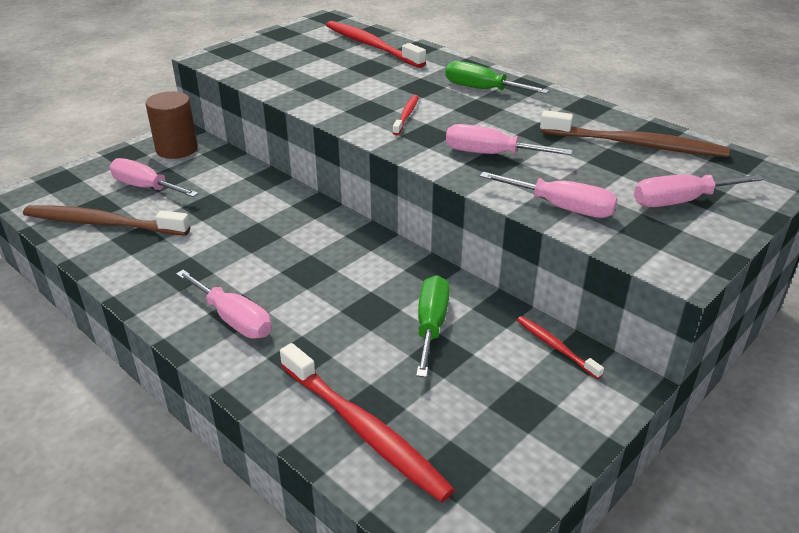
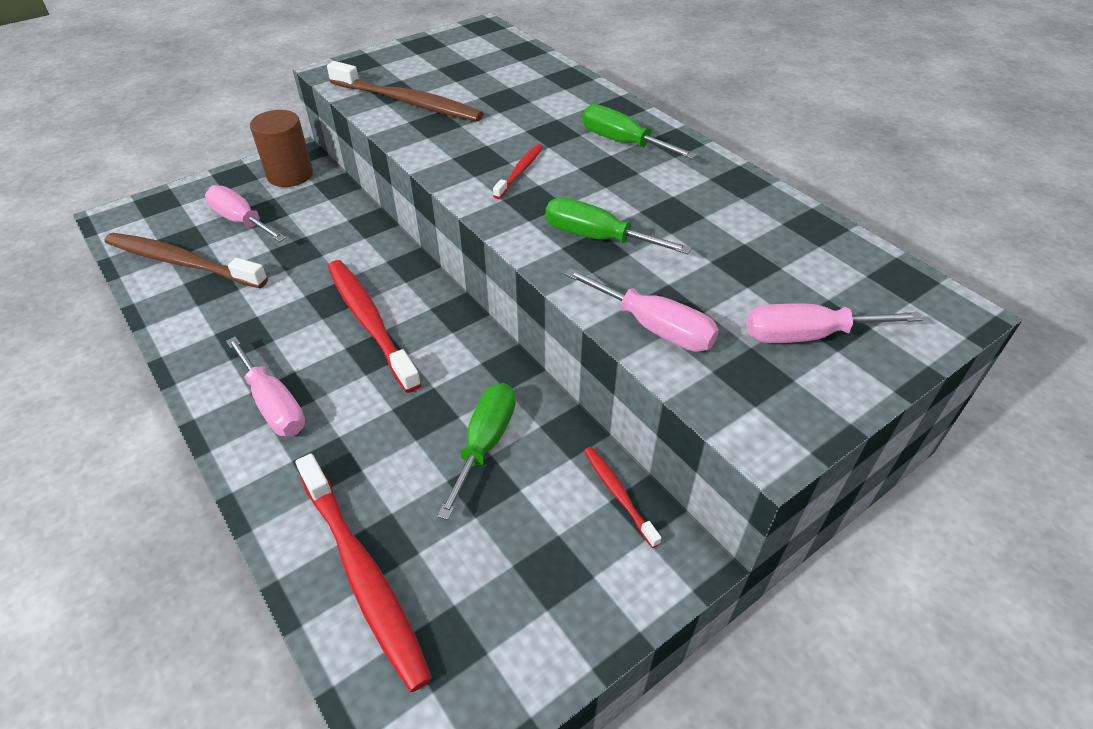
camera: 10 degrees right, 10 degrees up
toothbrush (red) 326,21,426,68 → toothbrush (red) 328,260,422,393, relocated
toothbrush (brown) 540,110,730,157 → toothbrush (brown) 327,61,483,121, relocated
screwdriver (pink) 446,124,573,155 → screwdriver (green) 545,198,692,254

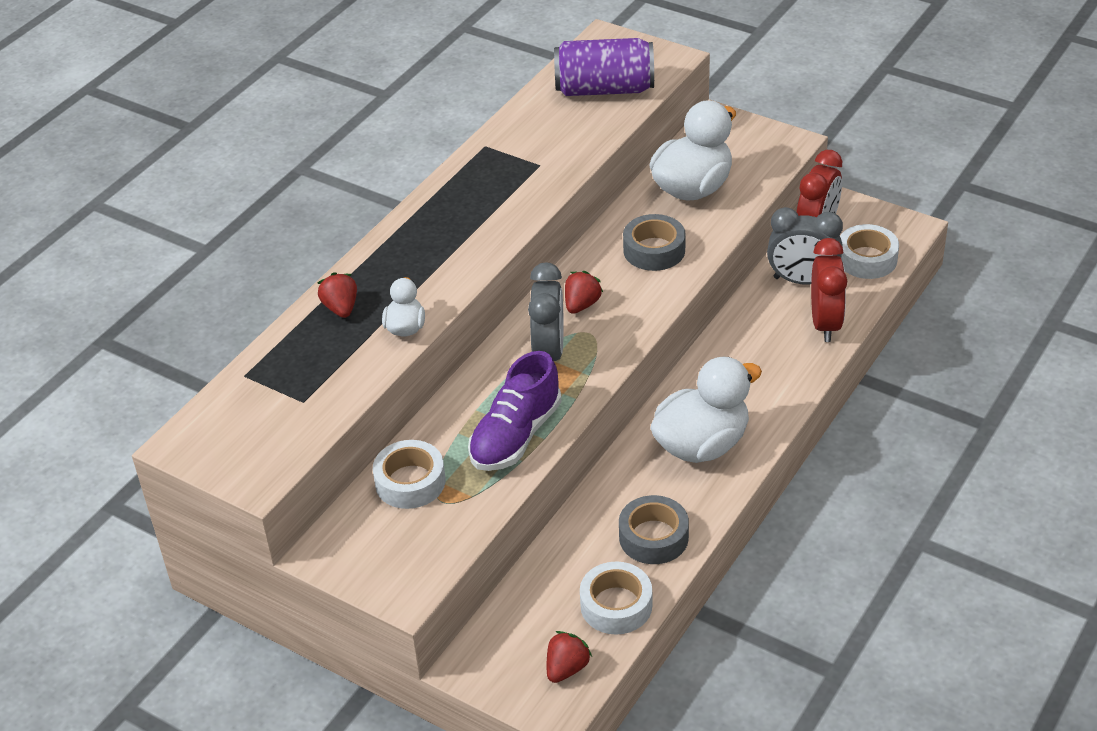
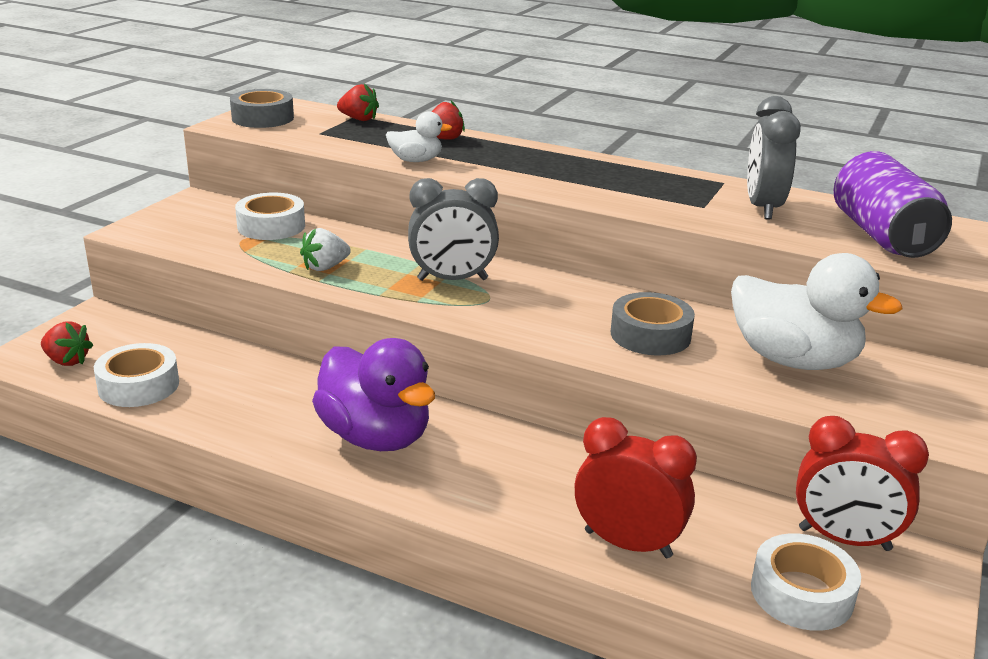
camera: 80 degrees right, 15 degrees down
clock (grey) 767,207,843,285 → clock (grey) 747,96,801,220, relocated
clock (red) 811,238,847,342 → clock (red) 575,417,697,558, 150 degrees counterclockwise
strawberry (red) 565,271,603,314 → strawberry (red) 337,83,379,121, relocated
shoe (purple) 468,351,561,471 → strawberry (white) 300,228,351,271
duck (white) 650,356,762,463 → duck (purple) 312,338,435,451
tape (grey) 619,495,689,564 → tape (grey) 230,89,294,128, relocated

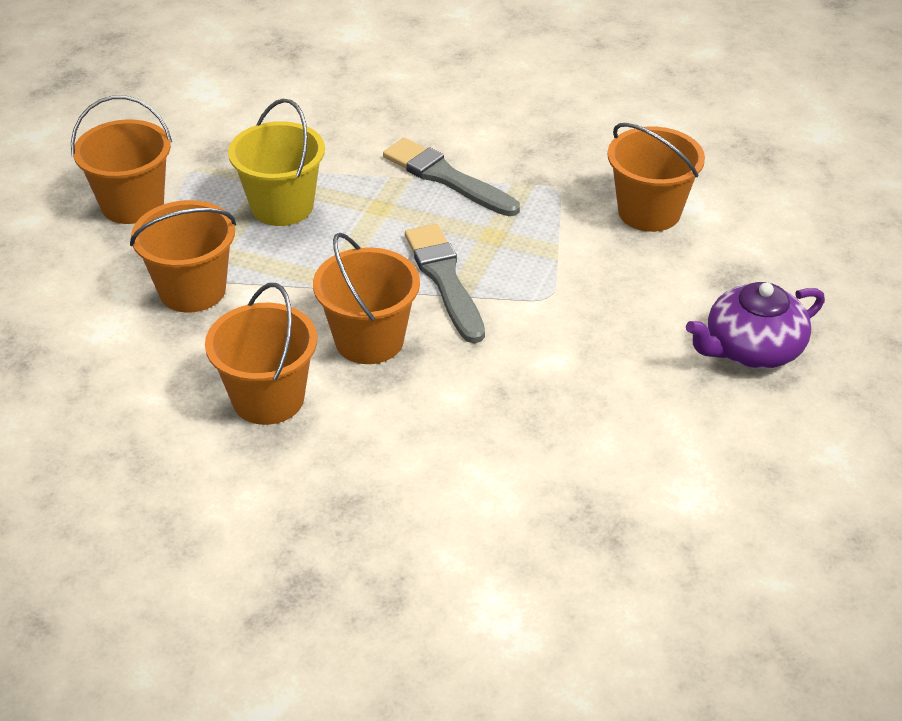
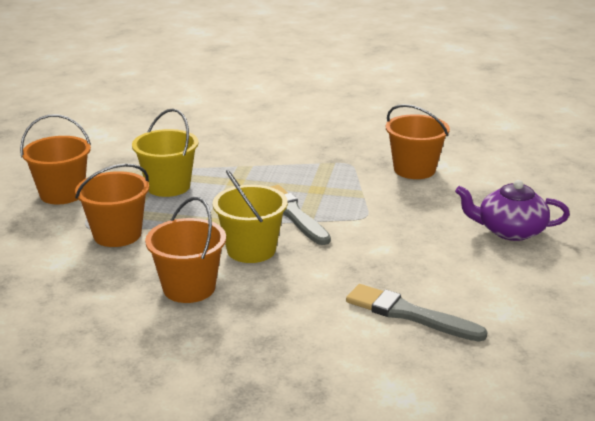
camera: 10 degrees left, 15 degrees down
brush (grey) 383,138,520,216 → brush (grey) 346,284,487,342, relocated
bucket (orange) 313,233,420,364 → bucket (yellow) 213,170,288,263
teapot (purple) 686,282,825,369 → teapot (purple) 455,180,570,241, 45 degrees clockwise

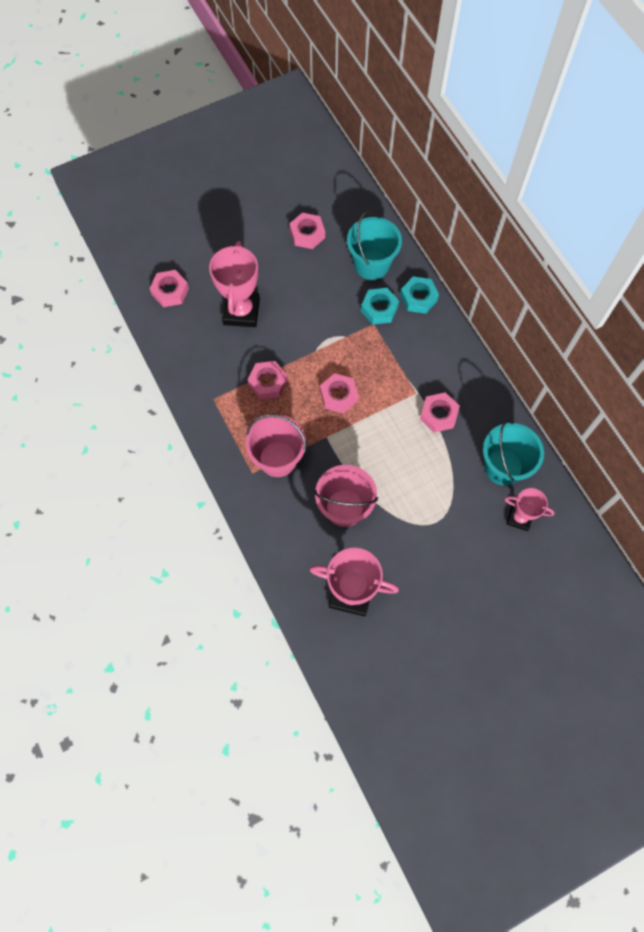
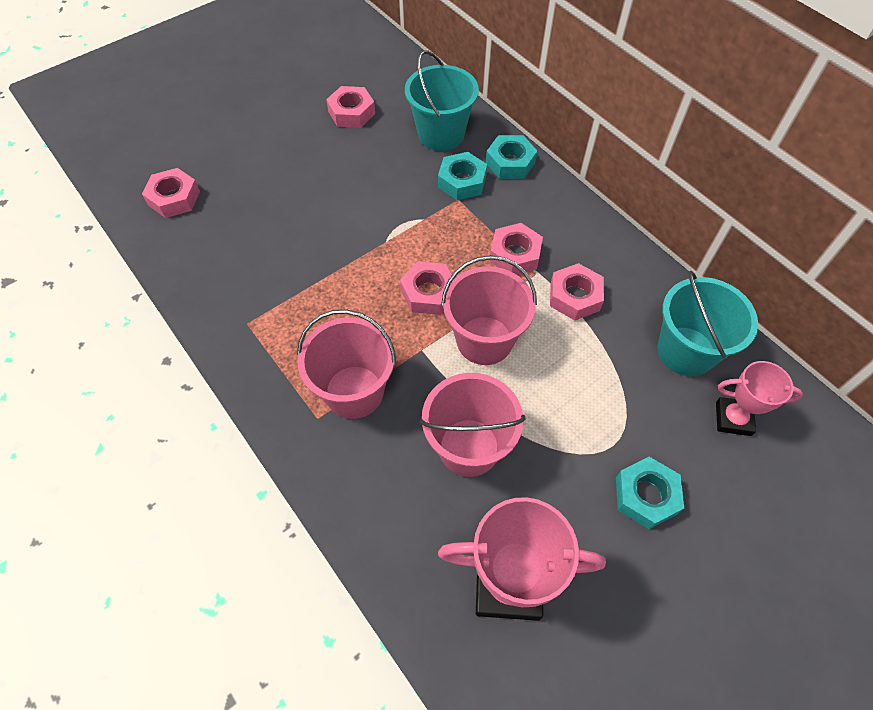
camera: 10 degrees left, 10 degrees down
trophy (pink) 209,241,260,327 → -
nut (pink) 248,361,287,399 → nut (pink) 489,223,543,275, relocated
- → bucket (pink) 441,255,537,365
- → nut (turquoise) 616,457,684,529

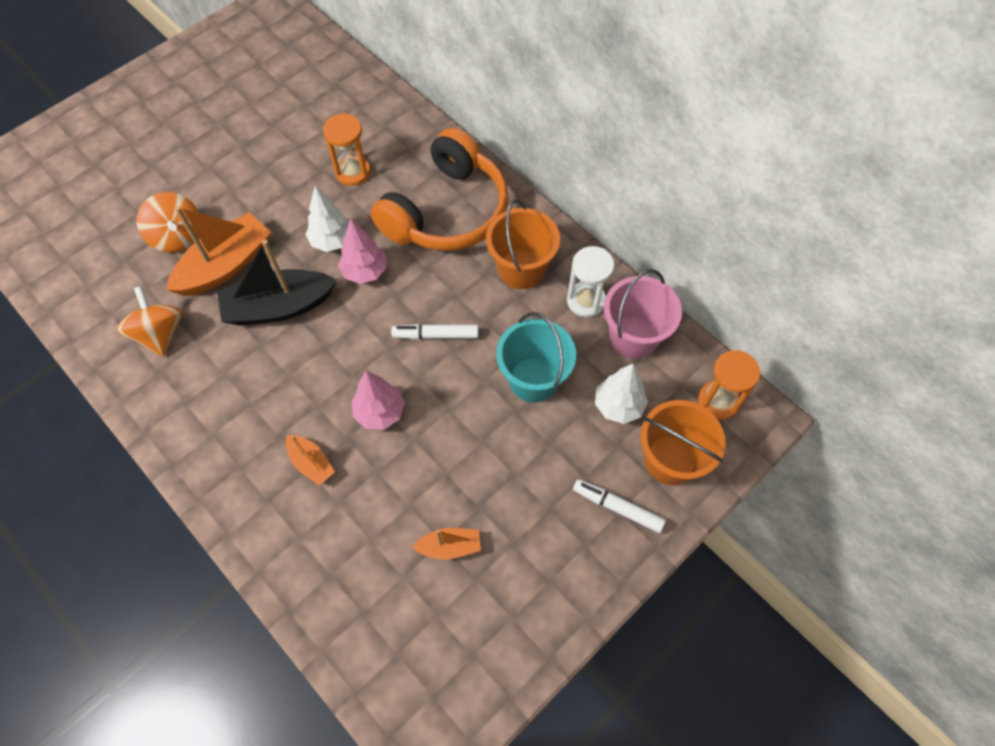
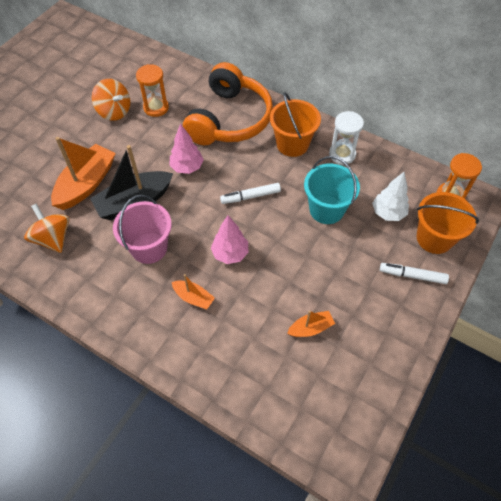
camera: 15 degrees left, 5 degrees down
tree (white) 305,186,350,252 → -
spinning top (orange) 137,192,199,253 → spinning top (orange) 92,79,130,121, relocated
bucket (pink) 604,269,682,359 → bucket (pink) 113,195,172,264, relocated

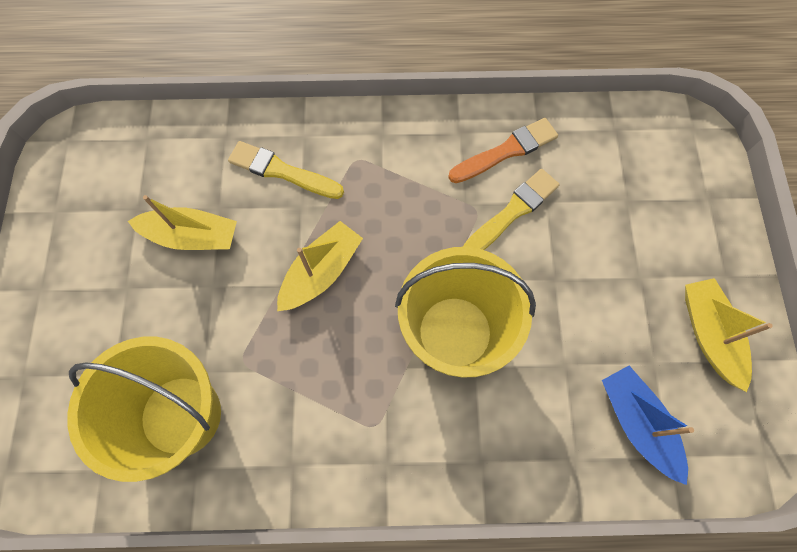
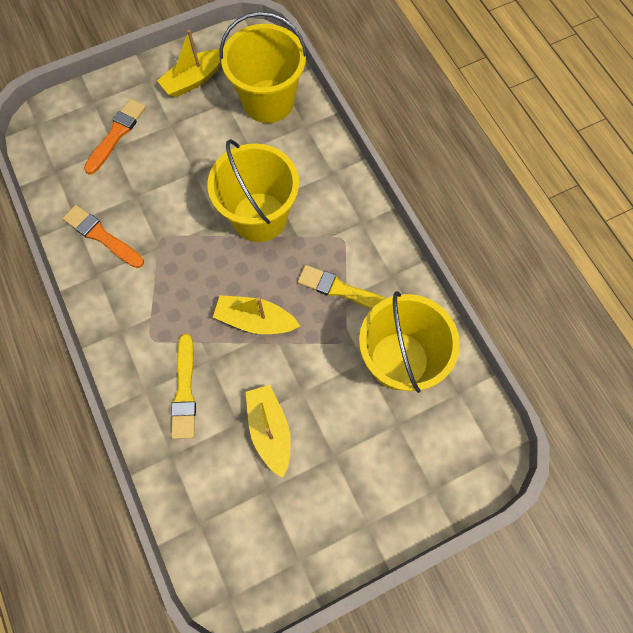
camera: 115 degrees left, 0 degrees up
brush (yellow) 463,169,560,250 → brush (yellow) 298,265,387,309, relocated
boat (blue) 602,366,694,485 → bucket (yellow) 220,11,308,123
- → brush (orange) 84,99,146,175

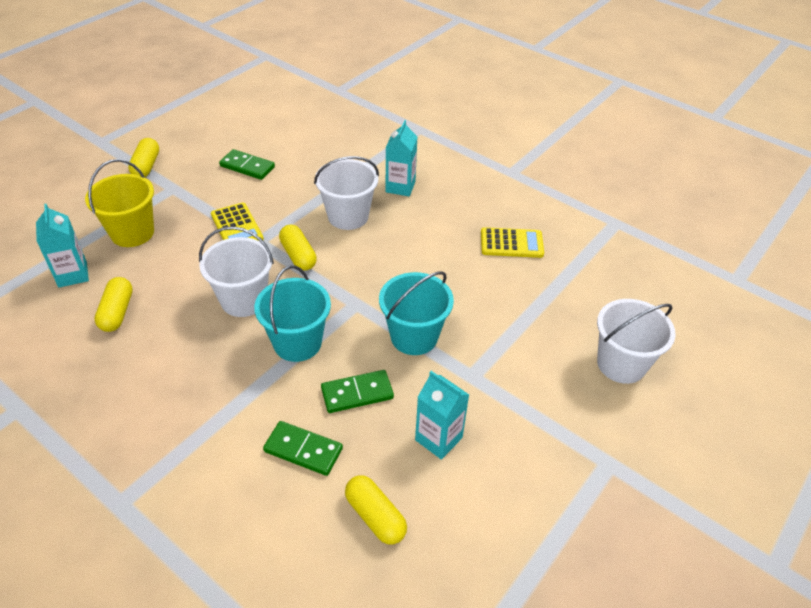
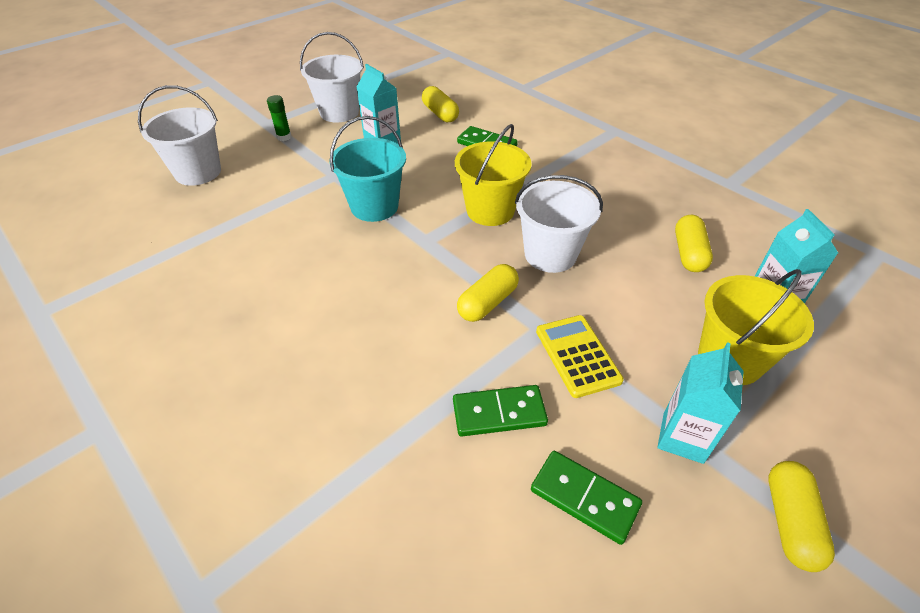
camera: 170 degrees left, 0 degrees up
carton (turquoise) 386,120,417,196 → carton (turquoise) 657,342,744,464, relocated
bucket (white) 314,156,379,230 → bucket (white) 300,32,364,123, relocated
capsule (yellow) 279,224,317,271 → capsule (yellow) 457,264,519,322, 60 degrees clockwise
calculator (yellow) 481,227,544,258 → -
bucket (turquoise) 254,265,331,362 → bucket (yellow) 455,124,532,226
domino (green) 321,370,394,413 → domino (green) 453,385,548,437, relocated
- → glue stick (green) 267,95,291,141

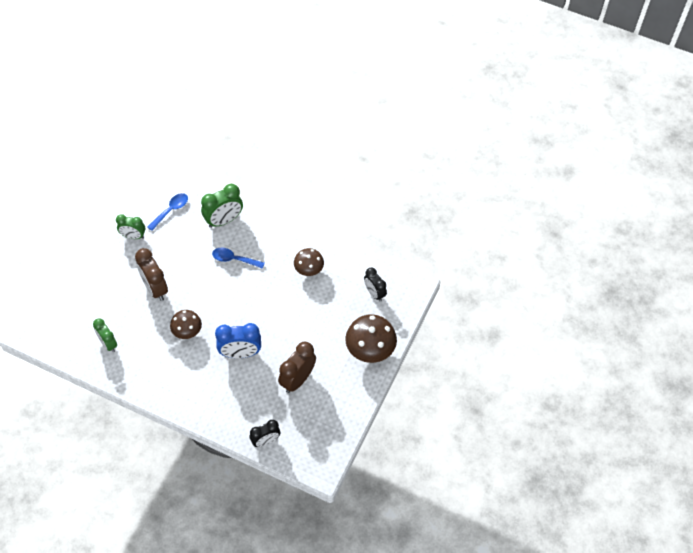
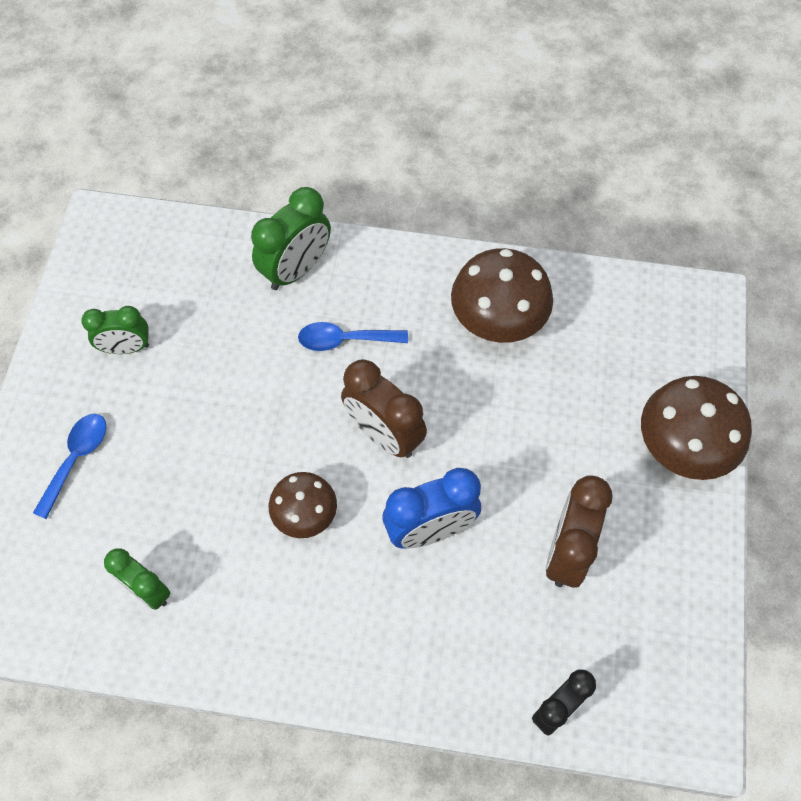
camera: 15 degrees left, 5 degrees up
spoon (blue) 147,193,188,231 → spoon (blue) 33,414,106,519, relocated
clock (brown) 135,248,168,301 → clock (brown) 341,359,427,458, relocated
mushroom (brown) 294,248,324,276 → mushroom (brown) 451,248,553,343, x1.61
clock (black) 364,268,387,301 → -

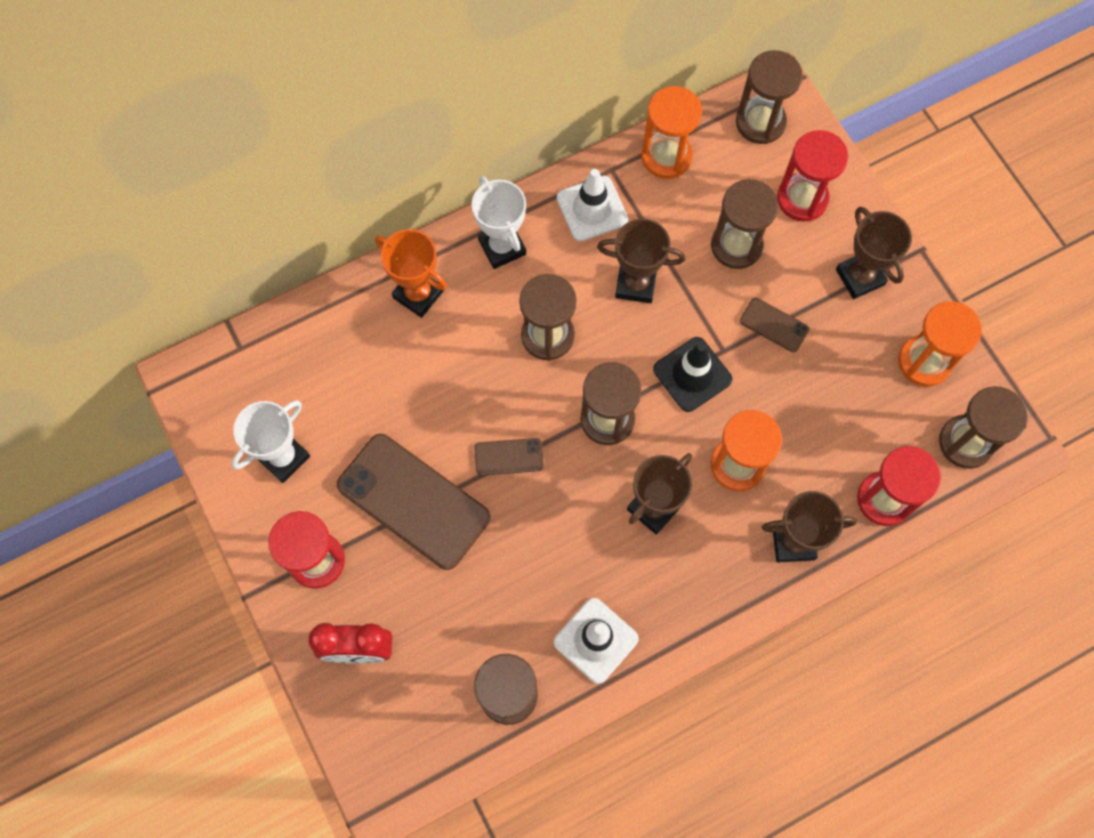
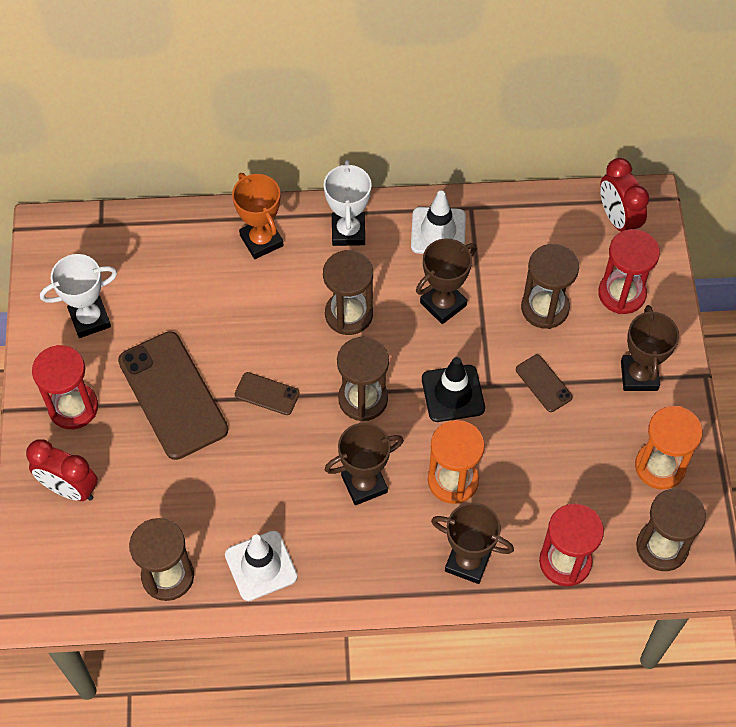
camera: 25 degrees right, 10 degrees down
hourglass (brown) 736,50,803,144 → clock (red) 600,158,649,232
hourglass (orange) 641,86,702,179 → -
trophy (brown) 597,218,685,303 → trophy (brown) 416,238,477,324, 75 degrees counterclockwise

